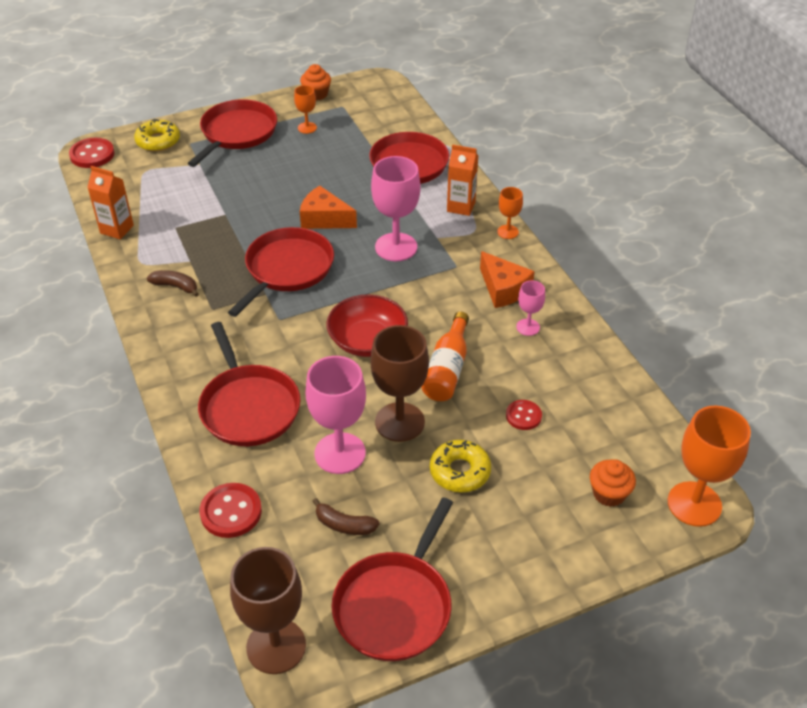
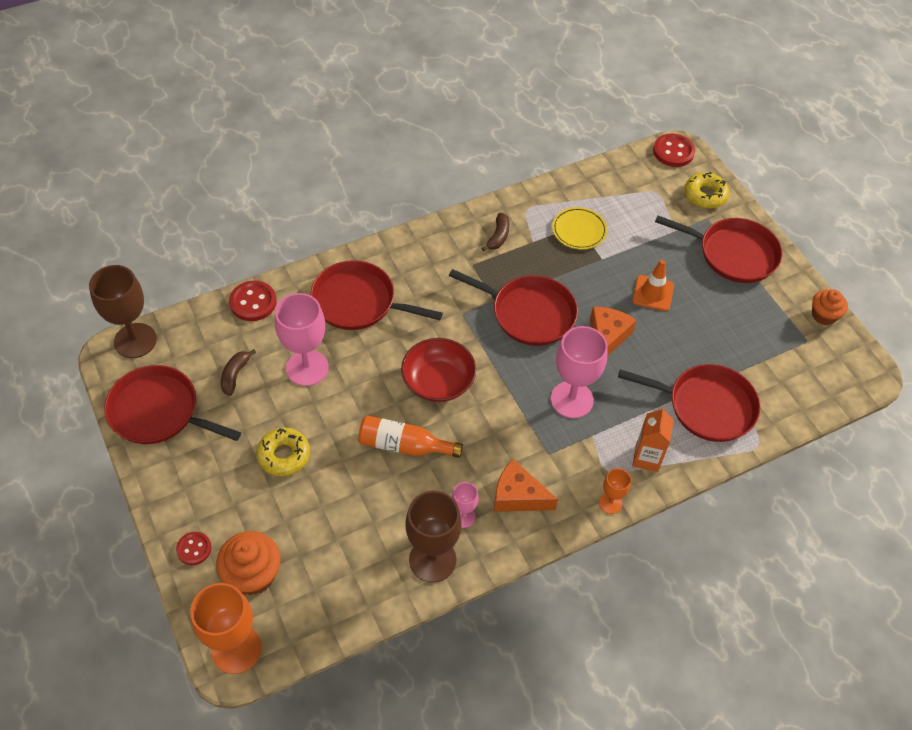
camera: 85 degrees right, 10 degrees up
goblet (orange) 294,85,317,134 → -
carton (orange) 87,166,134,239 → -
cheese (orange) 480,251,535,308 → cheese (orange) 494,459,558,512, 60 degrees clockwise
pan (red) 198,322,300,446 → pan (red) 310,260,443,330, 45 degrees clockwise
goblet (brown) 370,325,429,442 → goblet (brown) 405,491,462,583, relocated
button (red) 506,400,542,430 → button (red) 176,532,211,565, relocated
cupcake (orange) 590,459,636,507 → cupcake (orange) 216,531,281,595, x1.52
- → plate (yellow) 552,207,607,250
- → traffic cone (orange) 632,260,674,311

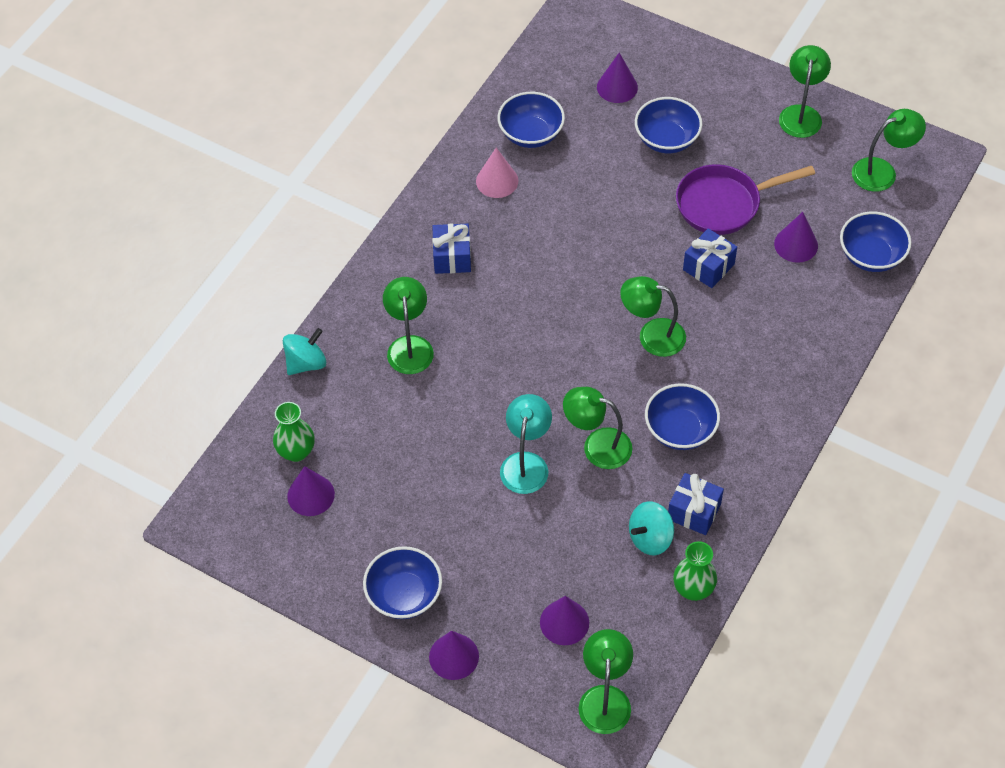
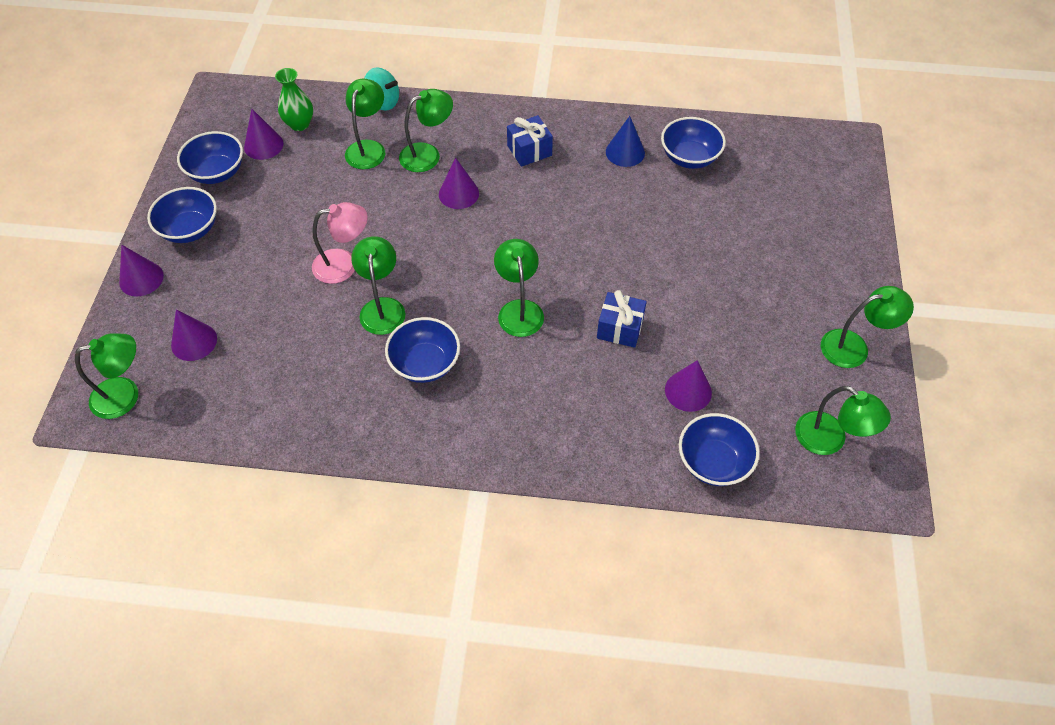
camera: 65 degrees right, 0 degrees up
cone (purple) 597,53,638,103 → cone (purple) 439,158,479,209, relocated
bowl (blue) 635,97,702,153 → bowl (blue) 177,131,243,184, relocated
cone (pink) 476,148,518,198 → cone (blue) 606,116,645,167
pan (purple) 676,164,815,235 → -
lamp (turquoise) 500,394,552,494 → lamp (pink) 312,202,368,284
gift (blue) 668,473,724,535 → -
spinning top (turquoise) 629,501,674,555 → -
vase (green) 673,541,717,601 → -
- → lamp (green) 345,78,385,169

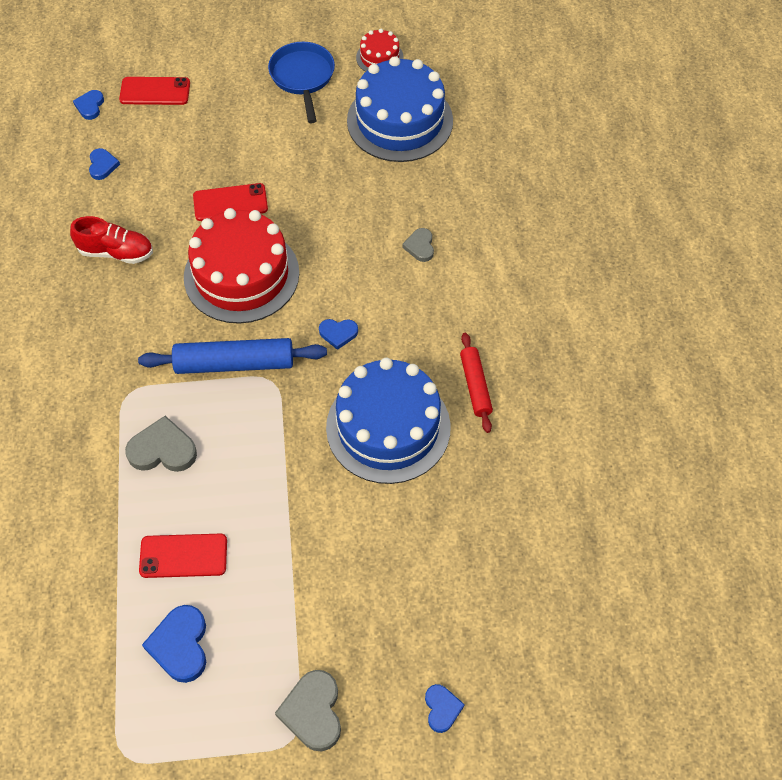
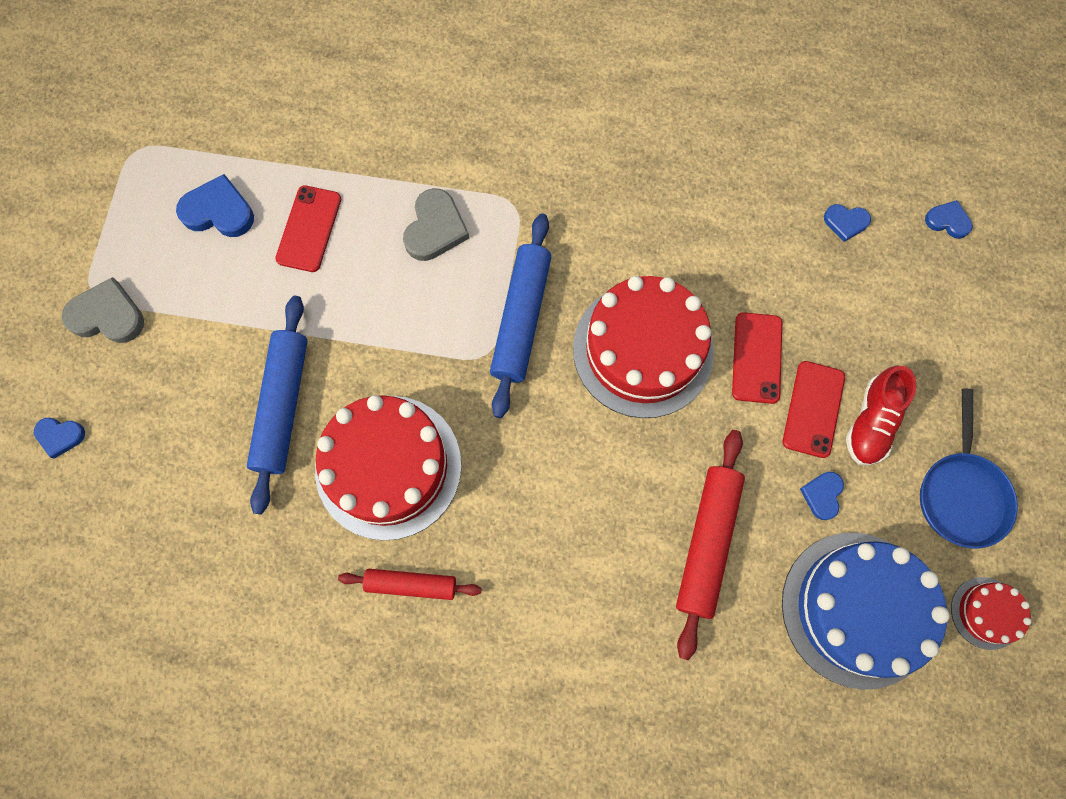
camera: 105 degrees right, 15 degrees up
pan (blue) 268,42,335,123 → pan (blue) 920,389,1018,549, 90 degrees clockwise
phone (red) 119,77,190,105 → phone (red) 783,361,845,458, relocated
shoe (red) 70,216,153,264 → shoe (red) 846,366,916,466, relocated
heart (grey) 402,228,434,262 → -
heart (blue) 319,319,358,350 → heart (blue) 800,472,844,520, relocated
cake (blue) 326,358,451,484 → cake (red) 315,395,461,541
- → rolling pin (blue) 247,296,308,514
- → rolling pin (red) 676,430,745,660

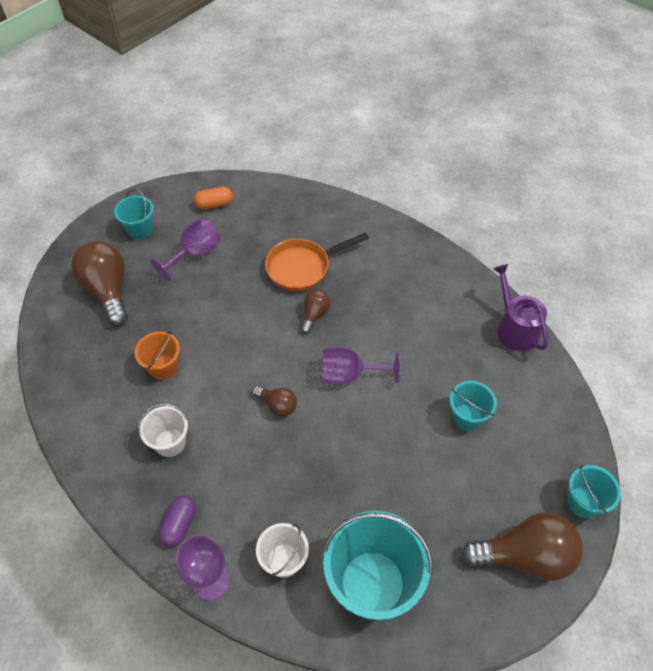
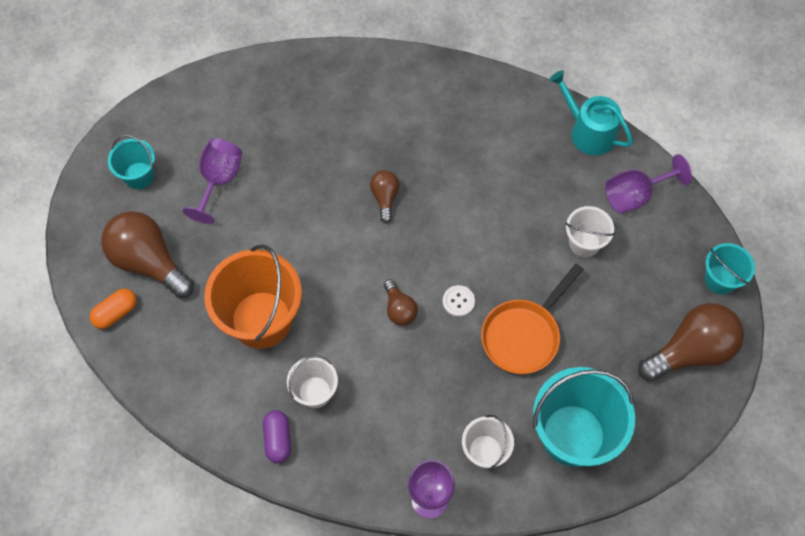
camera: 25 degrees left, 10 degrees up
capsule (orange) 194,187,233,209 → capsule (orange) 89,289,137,329, relocated
pan (orange) 265,233,369,291 → pan (orange) 481,264,584,374, relocated
watering can (purple) 493,264,548,352 → watering can (turquoise) 549,70,633,155
bucket (orange) 135,331,180,380 → bucket (orange) 204,245,302,349, x1.90
goblet (purple) 323,347,401,385 → goblet (purple) 605,154,692,213, relocated
bucket (turquoise) 450,381,497,431 → bucket (white) 565,206,615,257
light bulb (brown) 253,386,297,417 → light bulb (brown) 384,279,418,326, 60 degrees clockwise
capsule (purple) 159,495,196,547 → capsule (purple) 263,410,291,463, relocated
- → button (white) 443,285,475,317

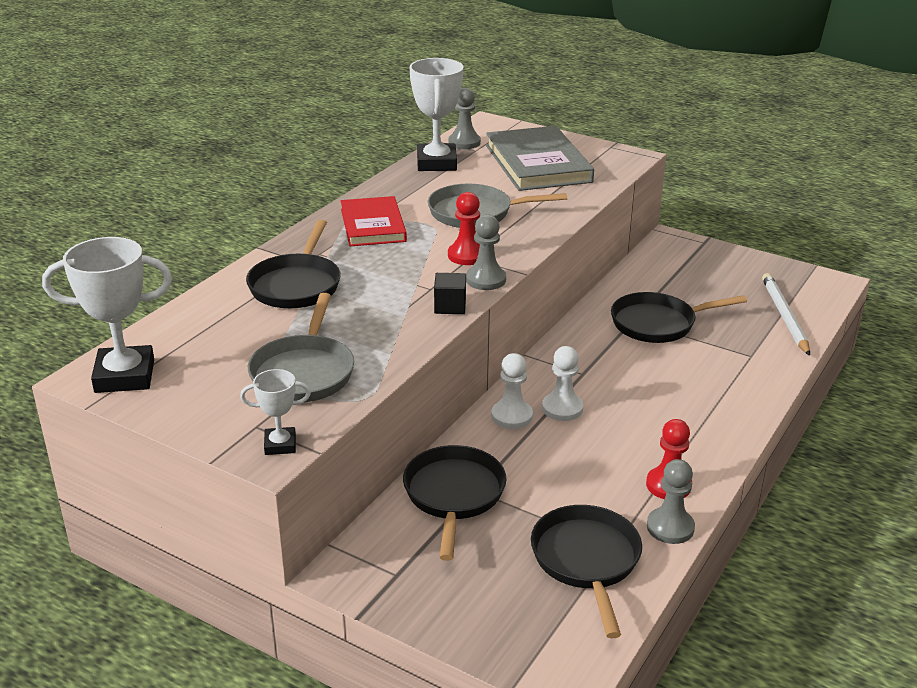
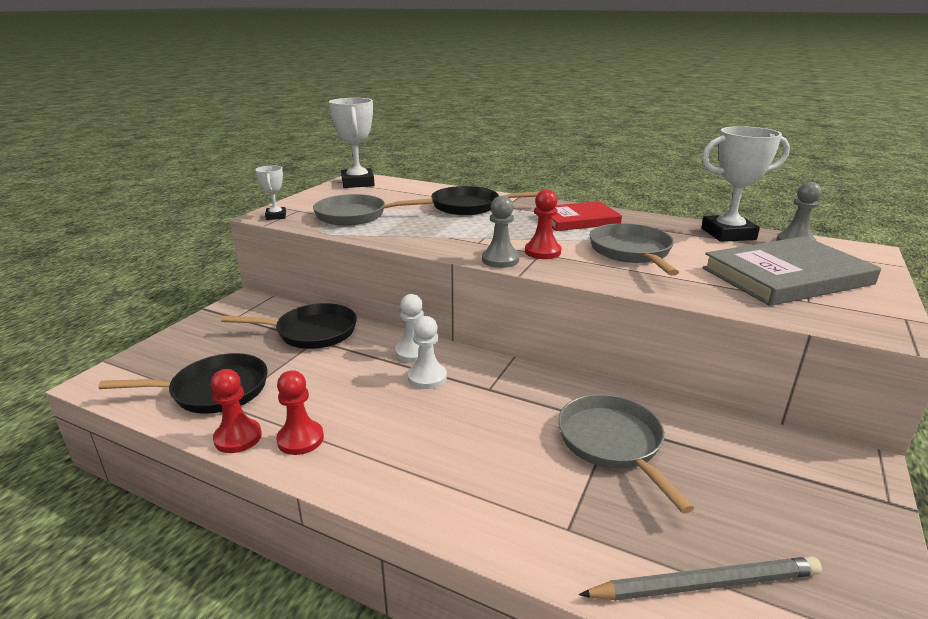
camera: 85 degrees right, 5 degrees down
cube (black) 434,273,466,314 → -
pencil (white) 762,273,810,356 → pencil (grey) 579,556,822,601
pan (black) 611,292,747,343 → pan (grey) 558,394,694,513
pawn (grey) 647,459,695,544 → pawn (red) 211,369,262,453

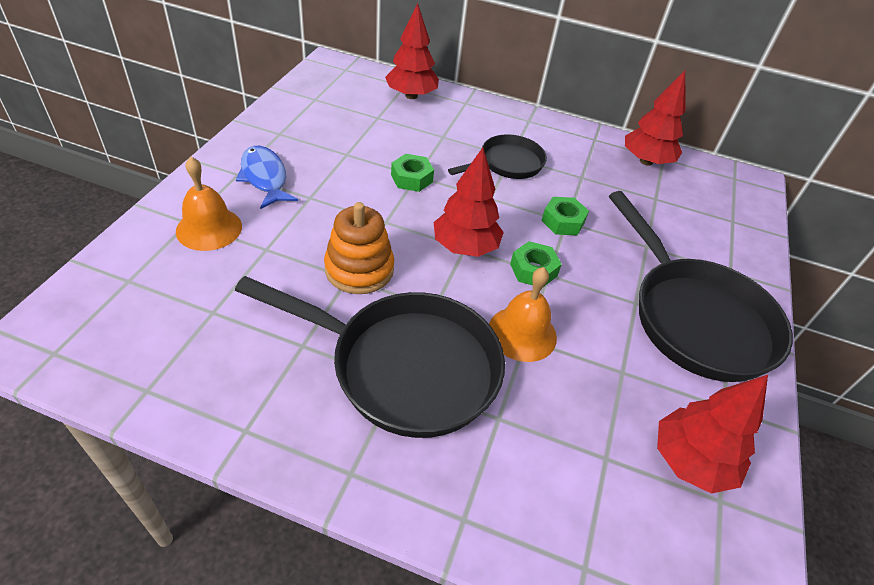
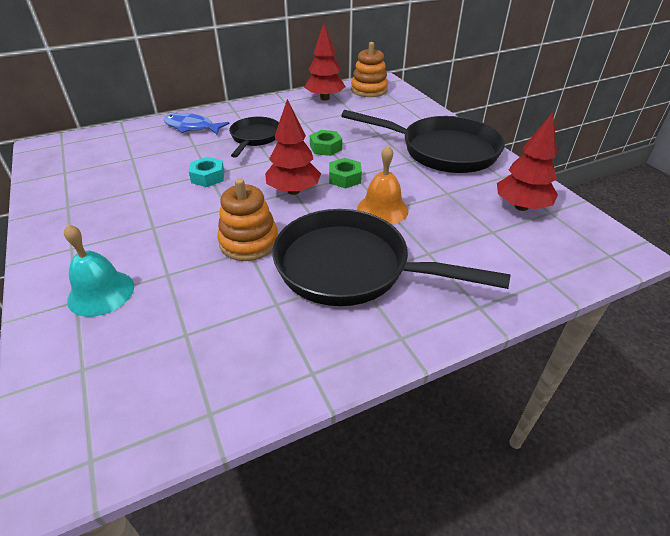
camera: 40 degrees left, 5 degrees down
tree (red) 385,3,439,99 → -
fish (blue) 236,146,298,209 → fish (blue) 164,113,230,135, relocated
nut (green) 391,154,434,192 → nut (turquoise) 189,157,224,187
bell (orange) 176,157,242,251 → bell (turquoise) 64,224,134,317
pan (black) 235,276,505,438 → pan (black) 272,209,510,306, 135 degrees counterclockwise
- → stacking toy (orange) 351,42,388,97

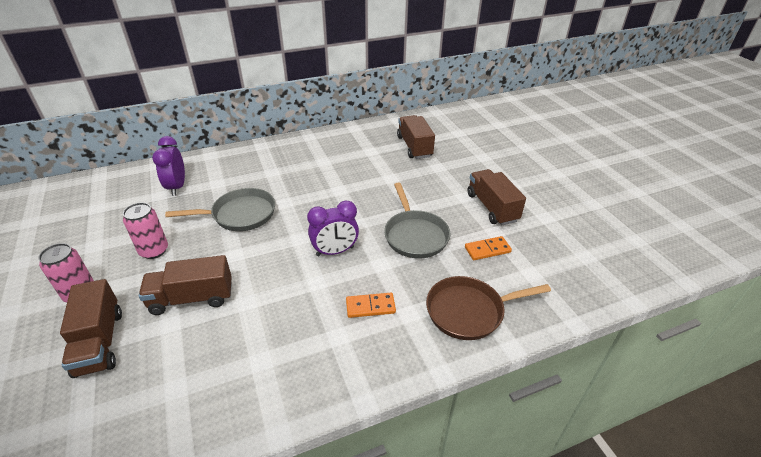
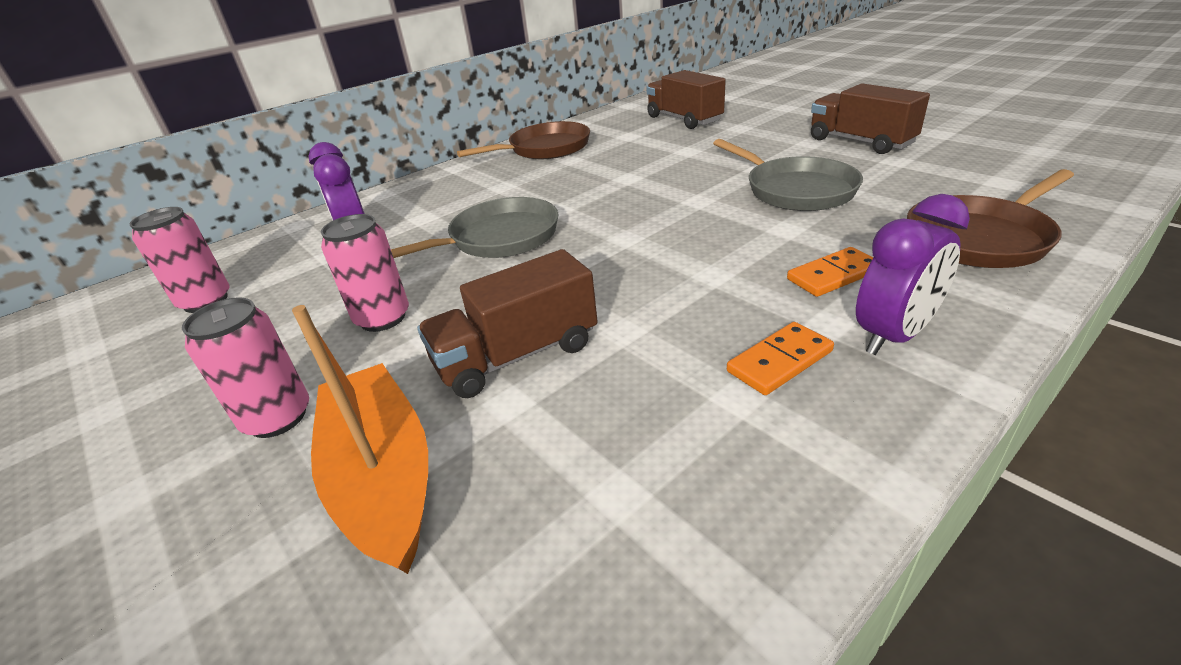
camera: 15 degrees left, 5 degrees down
clock (purple) 307,201,359,256 → clock (purple) 856,194,970,355, relocated
domino (orange) 465,236,512,260 → domino (orange) 727,322,834,395, relocated
truck (brown) 60,279,122,378 → boat (orange) 292,305,428,574
- → pan (brown) 457,121,590,159
- → can (pink) 130,207,229,313

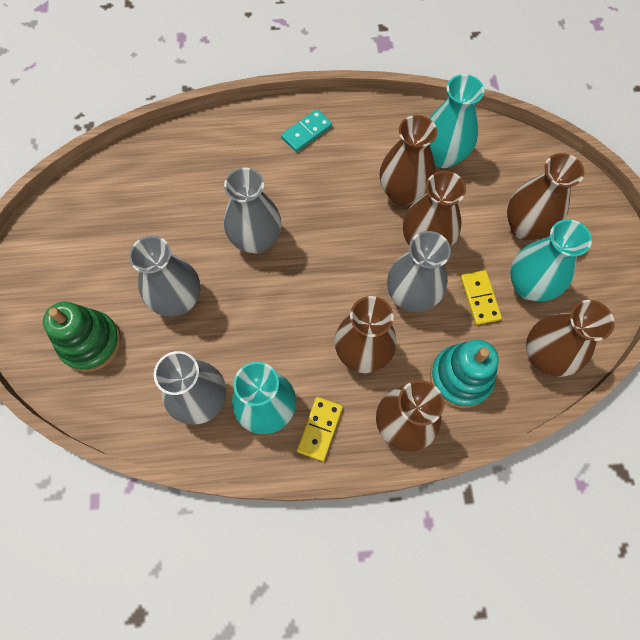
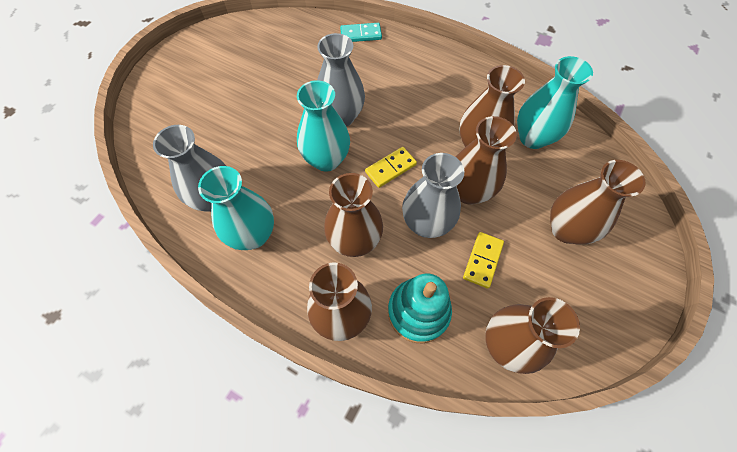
camera: 35 degrees right, 5 degrees down
domino (turquoise) 281,109,332,152 → domino (turquoise) 340,23,382,42, relocated
vase (turquoise) 510,219,592,301 → vase (turquoise) 297,80,350,172, relocated
vase (grey) 129,236,200,317 → -
stacking toy (green) 43,302,121,372 → -
domino (yellow) 297,397,343,461 → domino (yellow) 365,147,417,188, relocated

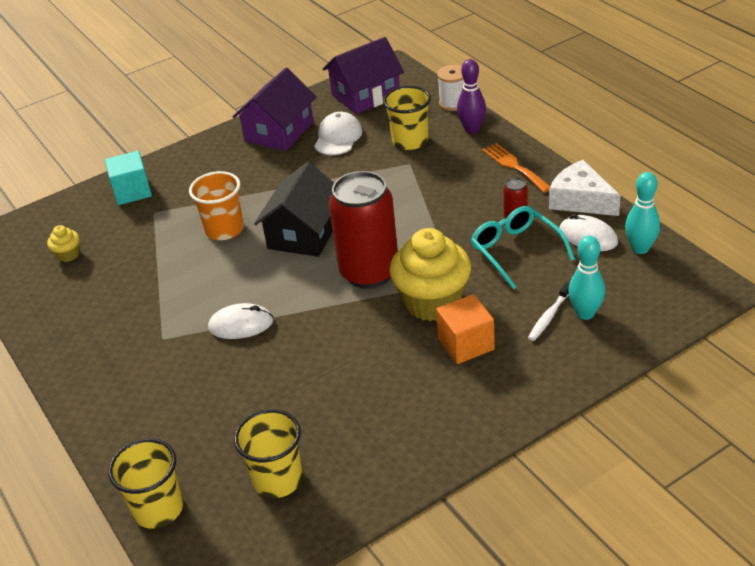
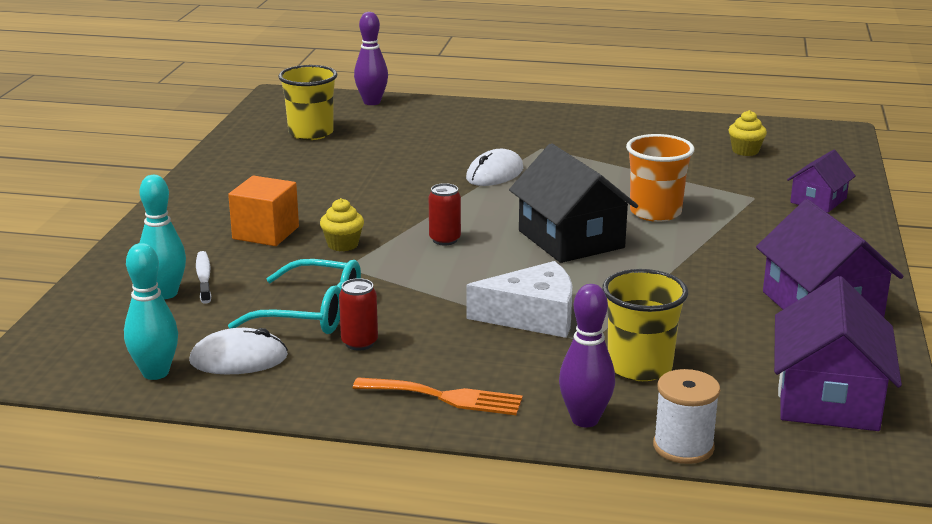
camera: 130 degrees right, 15 degrees down
cap (white) 314,112,362,155 → -
cube (turquoise) 105,151,152,205 → house (purple) 787,150,856,213
cheese (white) 549,160,621,216 → cheese (white) 467,261,572,338, relocated
can (red) 329,171,398,289 → can (red) 429,183,461,245, x0.41
cupcake (yellow) 389,228,471,321 → cupcake (yellow) 320,198,364,252, x0.44
cup (yellow) 108,438,183,528 → bowling pin (purple) 354,12,388,105

